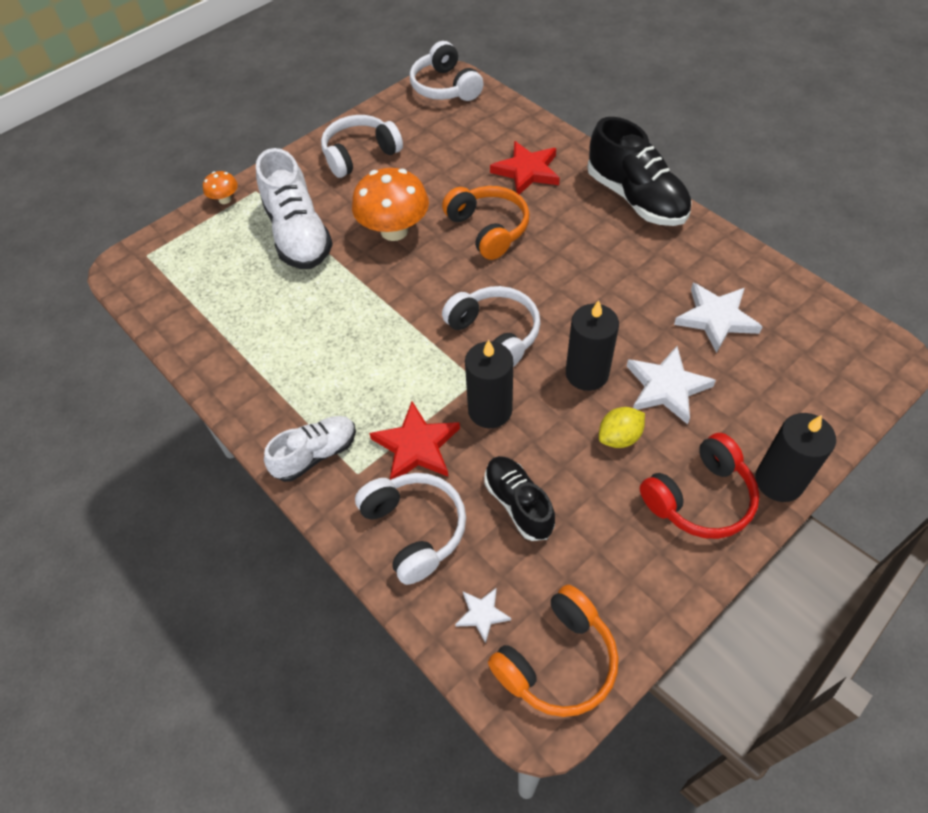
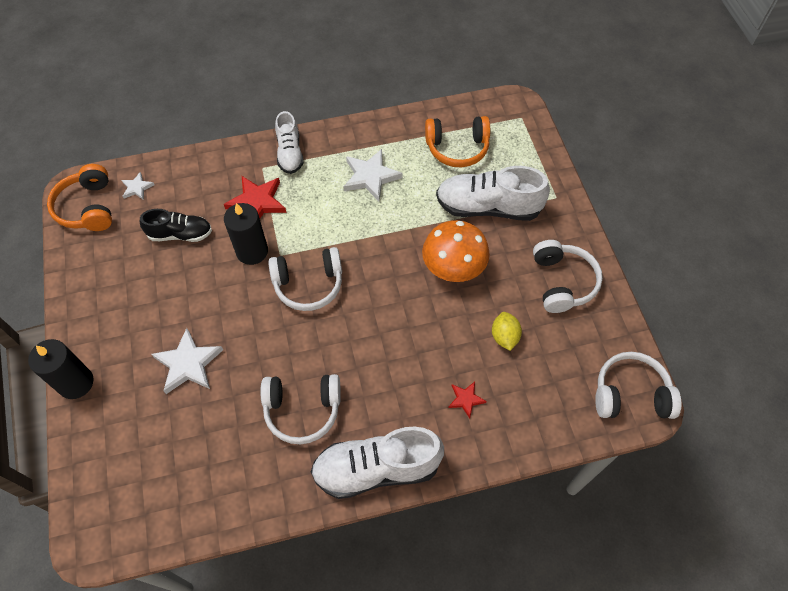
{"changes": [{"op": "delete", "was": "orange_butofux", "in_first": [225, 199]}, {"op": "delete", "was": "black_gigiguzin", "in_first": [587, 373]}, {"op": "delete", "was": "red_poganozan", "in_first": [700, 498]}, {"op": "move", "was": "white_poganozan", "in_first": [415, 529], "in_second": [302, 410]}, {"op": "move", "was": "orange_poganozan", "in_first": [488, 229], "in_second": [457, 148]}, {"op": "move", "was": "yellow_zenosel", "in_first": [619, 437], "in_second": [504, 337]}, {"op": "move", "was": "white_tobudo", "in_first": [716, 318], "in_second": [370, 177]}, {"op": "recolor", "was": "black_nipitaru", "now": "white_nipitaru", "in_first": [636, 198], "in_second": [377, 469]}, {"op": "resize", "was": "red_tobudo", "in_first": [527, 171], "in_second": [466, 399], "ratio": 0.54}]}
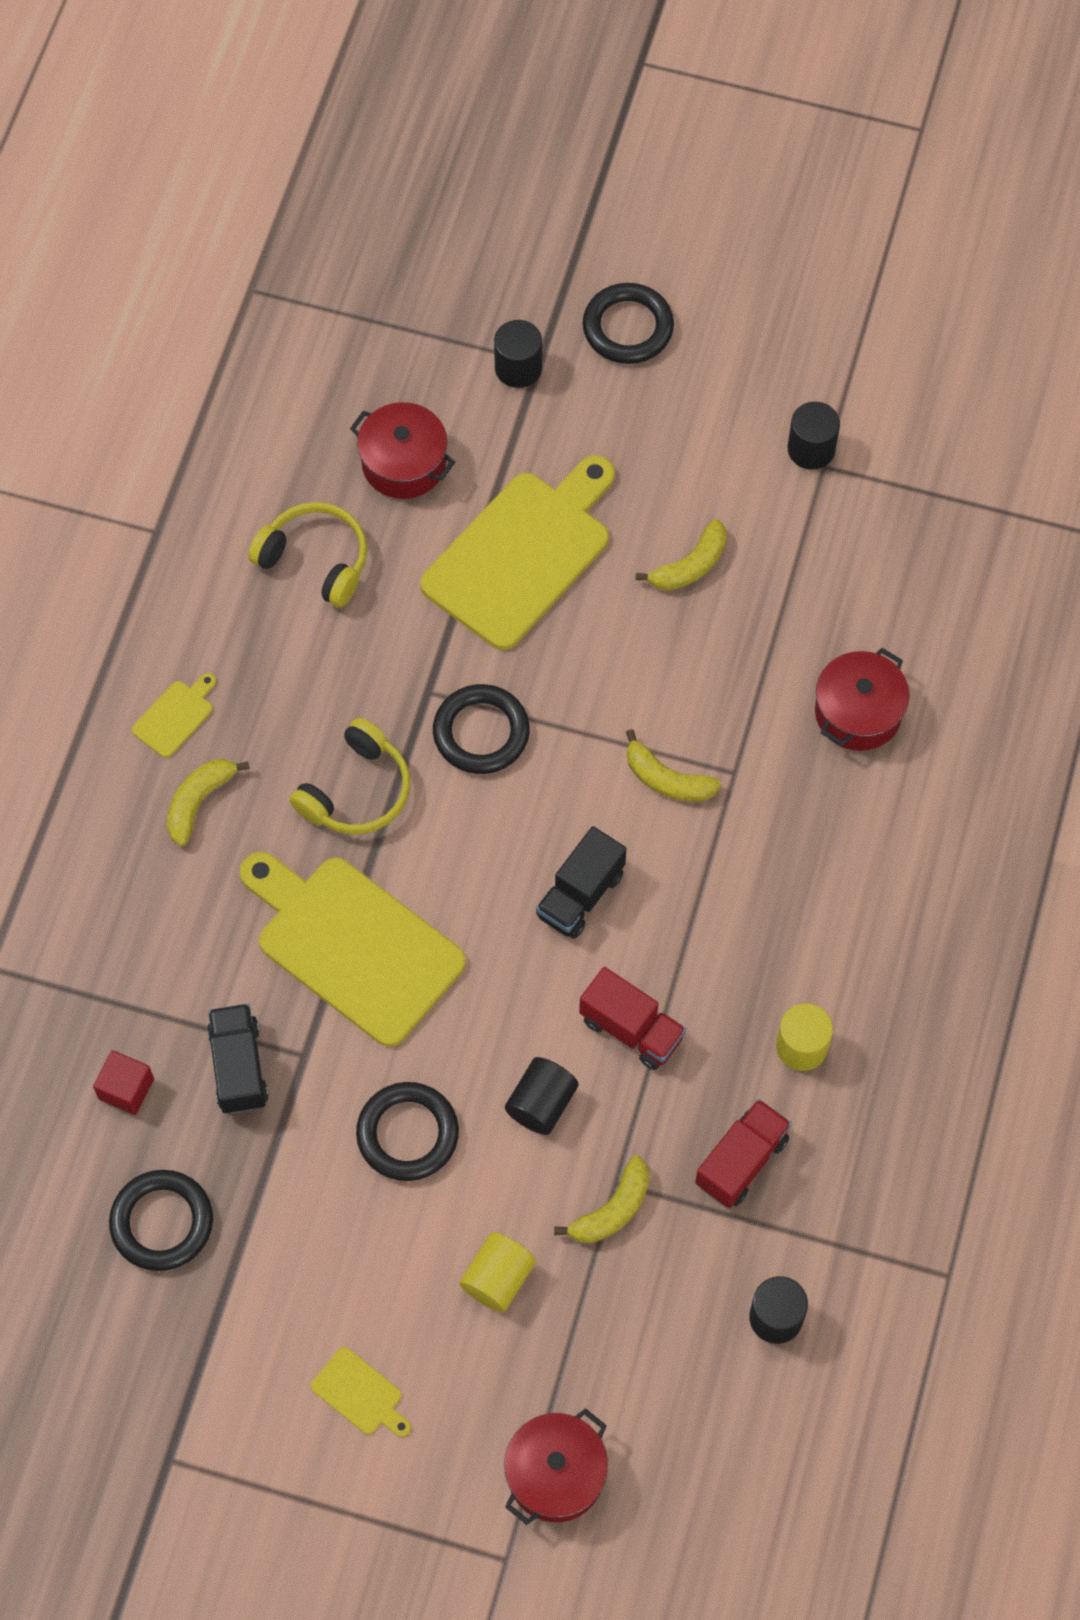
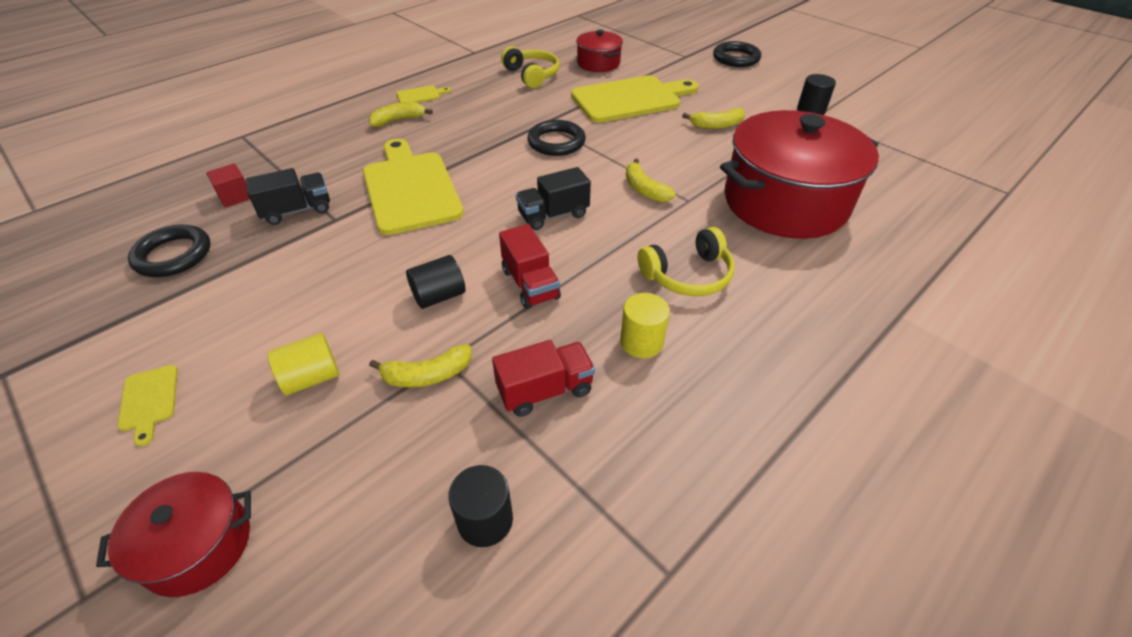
{"changes": [{"op": "delete", "was": "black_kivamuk", "in_first": [407, 1134]}, {"op": "delete", "was": "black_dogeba", "in_first": [518, 368]}, {"op": "move", "was": "yellow_poganozan", "in_first": [356, 791], "in_second": [688, 275]}, {"op": "rotate", "was": "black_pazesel", "in_first": [238, 1067], "in_second": [297, 210], "clockwise": 45}, {"op": "resize", "was": "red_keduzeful", "in_first": [858, 712], "in_second": [785, 202], "ratio": 2.05}]}
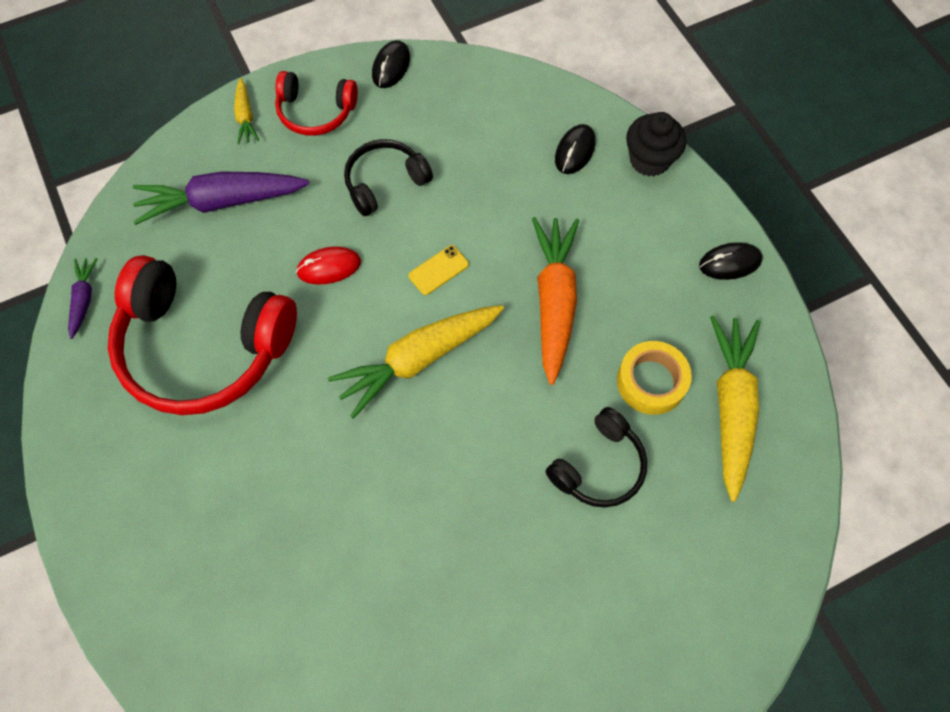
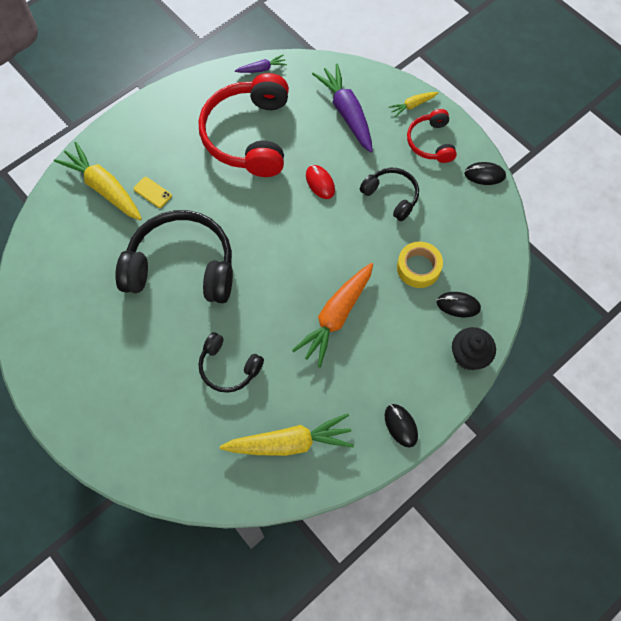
{"changes": [{"op": "insert", "now": "black_poganozan", "in_second": [182, 267]}, {"op": "move", "was": "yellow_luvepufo", "in_first": [417, 360], "in_second": [103, 187]}, {"op": "move", "was": "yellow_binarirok", "in_first": [438, 270], "in_second": [152, 192]}, {"op": "move", "was": "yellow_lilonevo", "in_first": [651, 381], "in_second": [418, 268]}, {"op": "rotate", "was": "orange_luvepufo", "in_first": [554, 301], "in_second": [336, 317], "clockwise": 135}]}
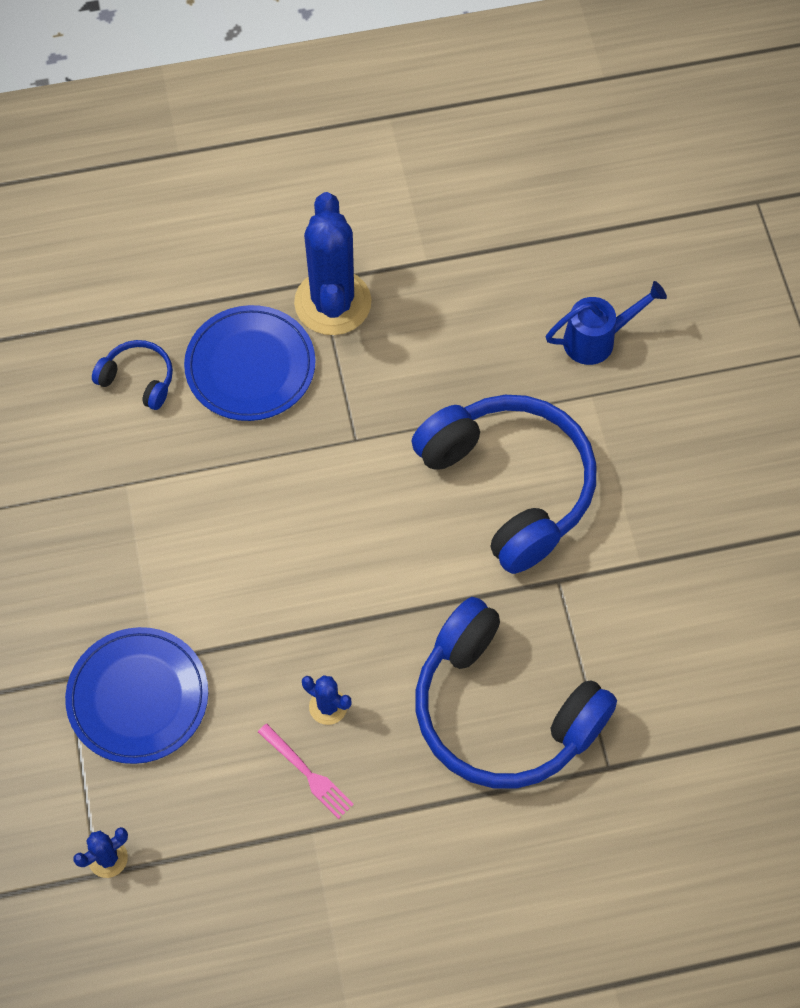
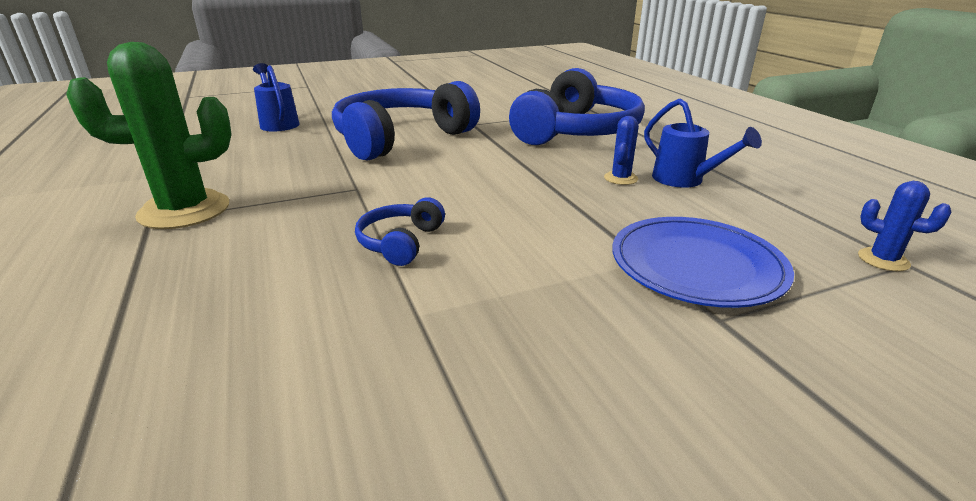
{"changes": [{"op": "delete", "was": "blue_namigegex", "in_first": [250, 366]}, {"op": "move", "was": "blue_poganozan", "in_first": [138, 379], "in_second": [400, 242]}, {"op": "replace", "was": "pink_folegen", "now": "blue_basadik", "in_first": [308, 774], "in_second": [684, 180]}, {"op": "recolor", "was": "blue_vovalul", "now": "green_vovalul", "in_first": [332, 303], "in_second": [184, 210]}]}
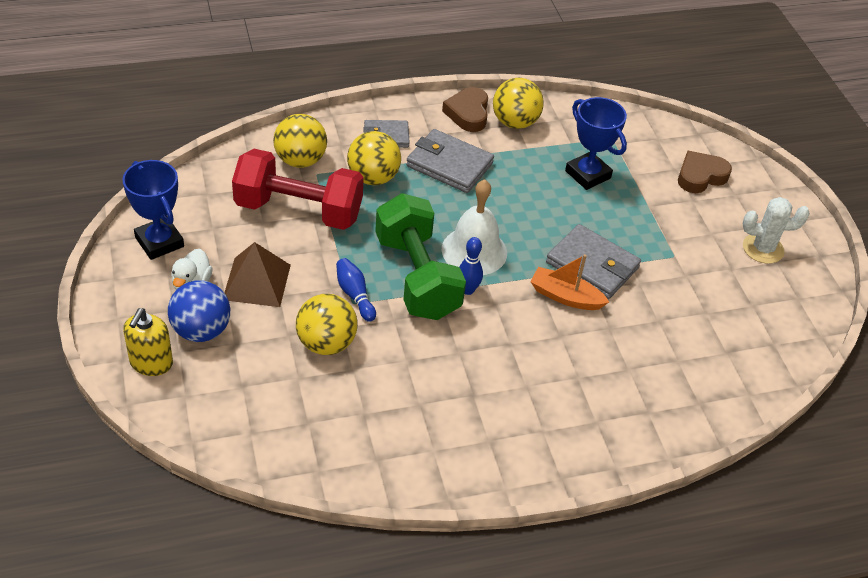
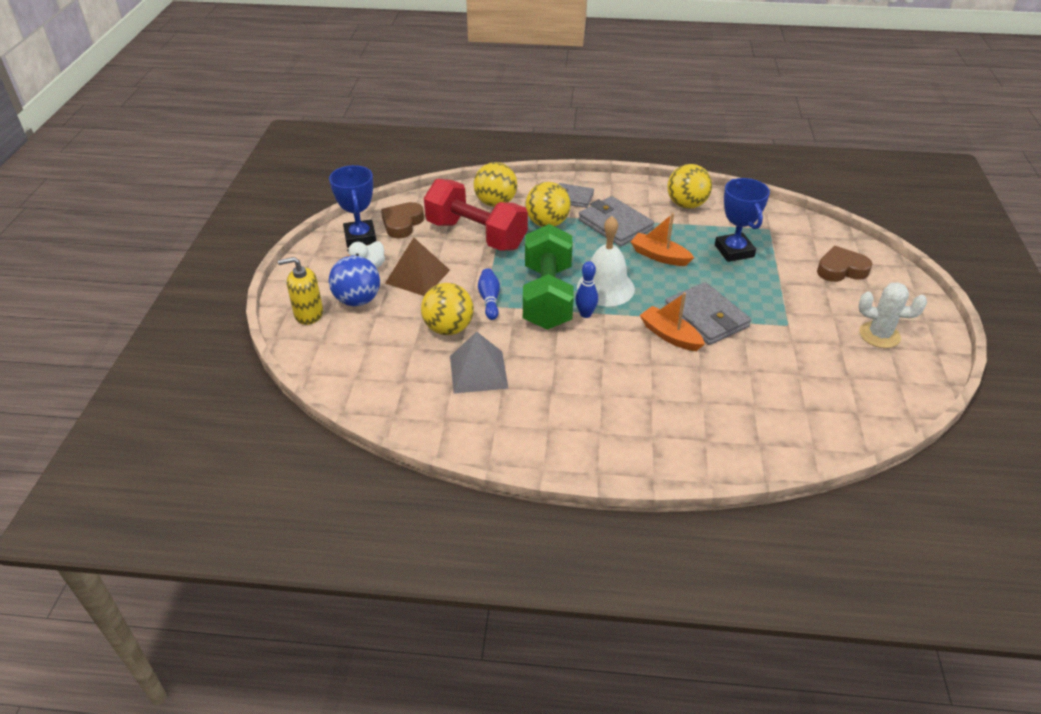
{"changes": [{"op": "insert", "now": "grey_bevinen", "in_second": [478, 371]}, {"op": "insert", "now": "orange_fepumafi", "in_second": [659, 256]}, {"op": "move", "was": "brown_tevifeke", "in_first": [468, 113], "in_second": [402, 223]}, {"op": "rotate", "was": "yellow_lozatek", "in_first": [151, 363], "in_second": [308, 314], "clockwise": 45}]}
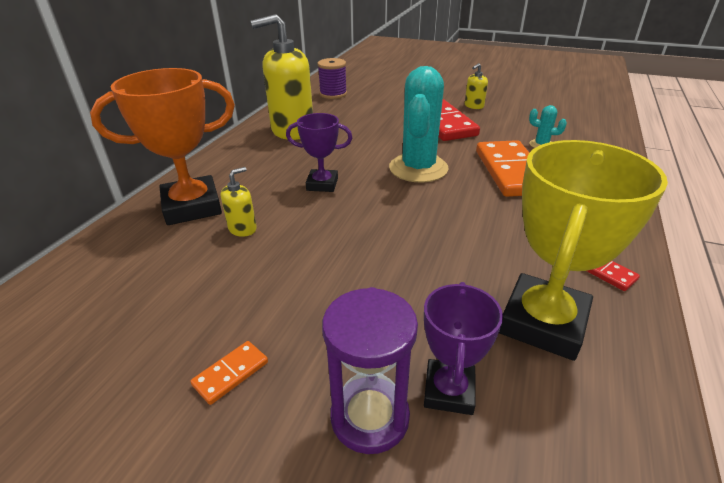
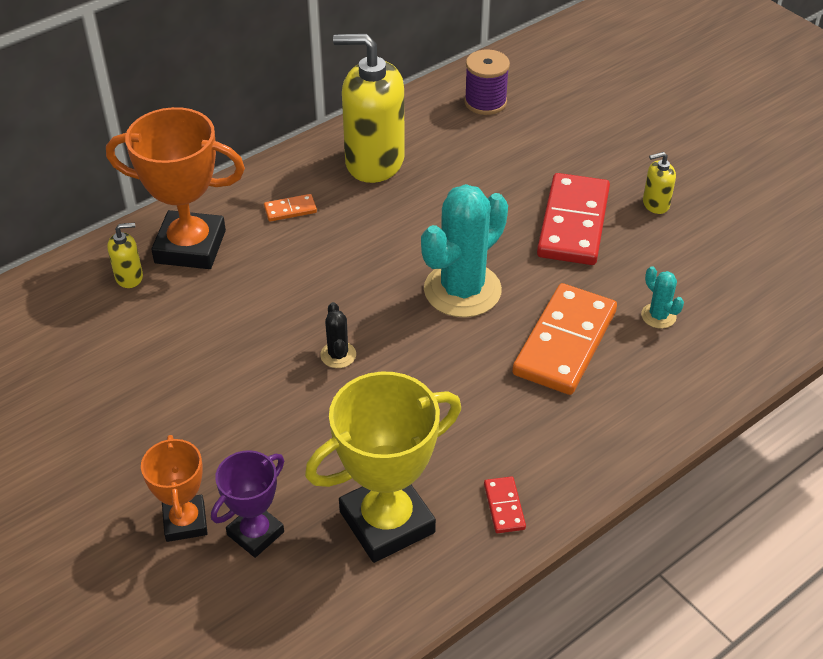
{"changes": [{"op": "delete", "was": "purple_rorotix", "in_first": [322, 184]}, {"op": "insert", "now": "black_vovalul", "in_second": [338, 355]}, {"op": "move", "was": "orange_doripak", "in_first": [231, 373], "in_second": [290, 210]}, {"op": "move", "was": "yellow_lozatek", "in_first": [242, 229], "in_second": [129, 277]}, {"op": "replace", "was": "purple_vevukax", "now": "orange_rorotix", "in_first": [370, 417], "in_second": [185, 522]}]}
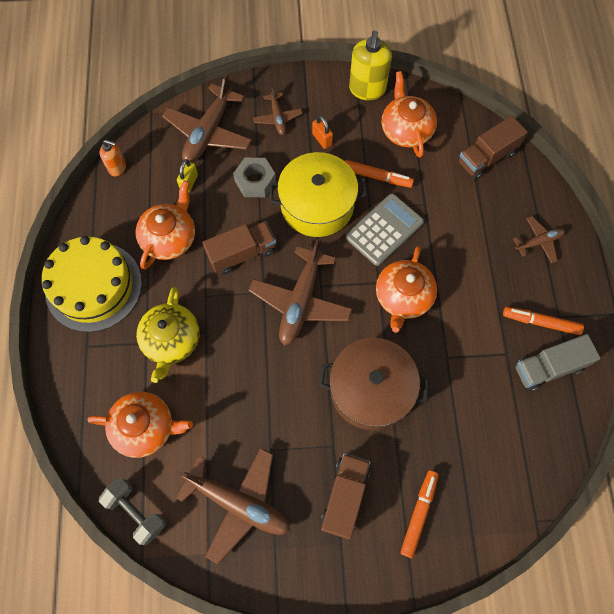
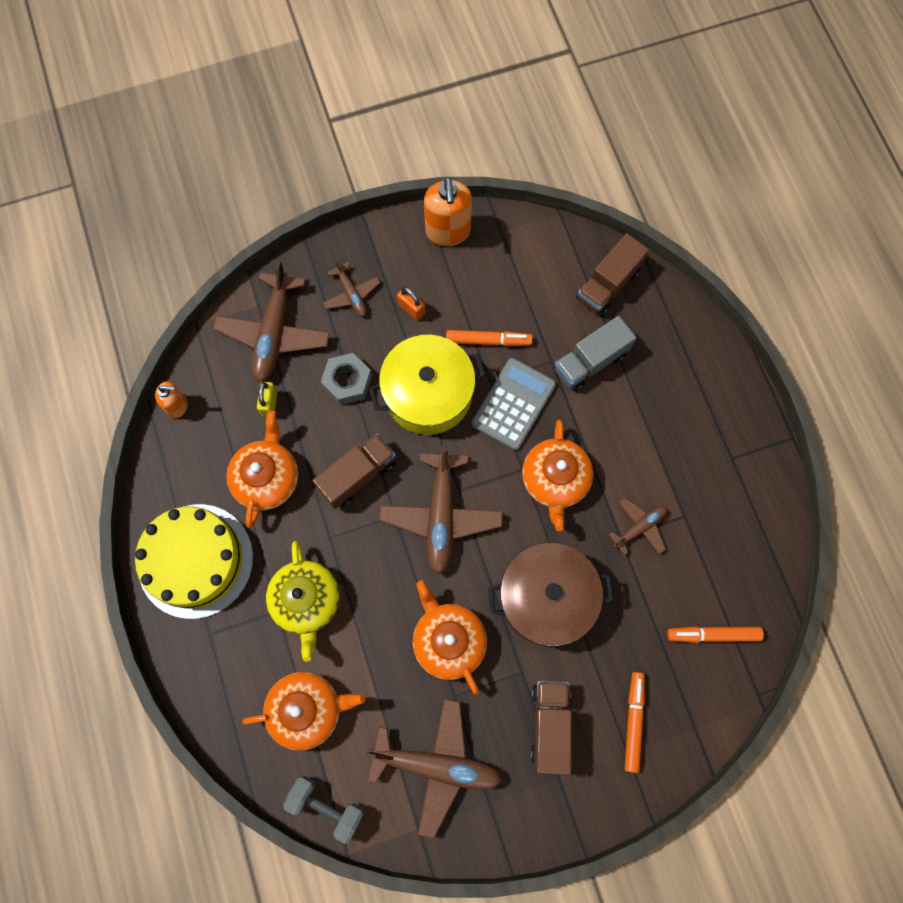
{"changes": [{"op": "move", "was": "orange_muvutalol", "in_first": [406, 130], "in_second": [448, 640]}, {"op": "move", "was": "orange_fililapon", "in_first": [540, 322], "in_second": [713, 635]}, {"op": "move", "was": "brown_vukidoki", "in_first": [538, 242], "in_second": [639, 527]}, {"op": "move", "was": "grey_pazesel", "in_first": [548, 367], "in_second": [590, 362]}, {"op": "recolor", "was": "yellow_lozatek", "now": "orange_lozatek", "in_first": [367, 89], "in_second": [448, 231]}]}
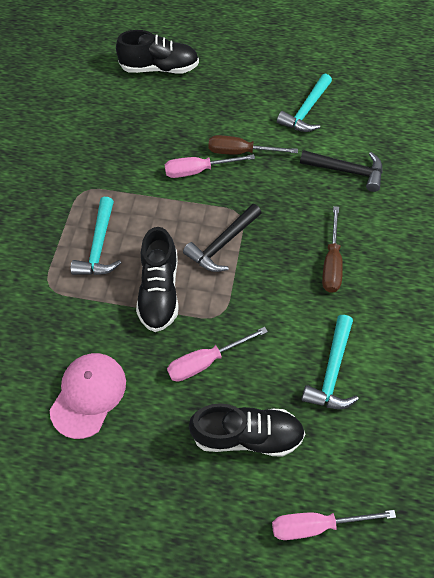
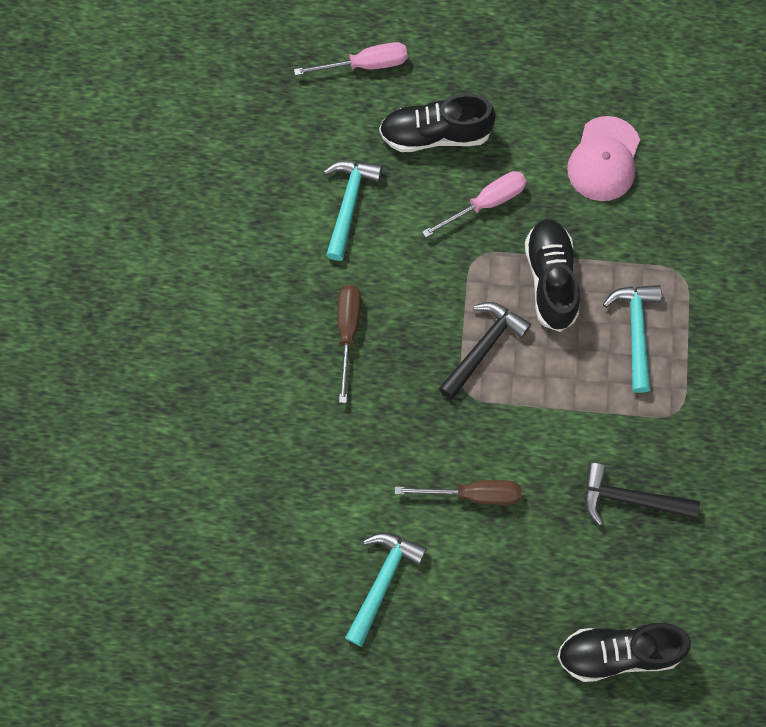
{"changes": [{"op": "delete", "was": "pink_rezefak", "in_first": [198, 170]}, {"op": "move", "was": "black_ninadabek", "in_first": [346, 171], "in_second": [630, 499]}]}
